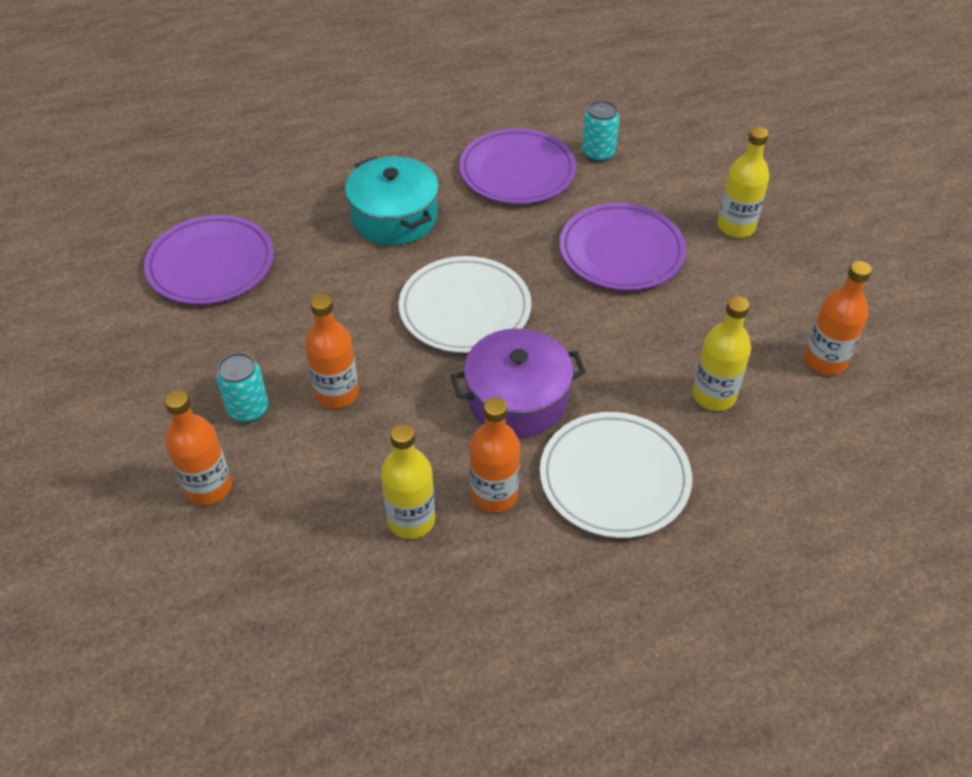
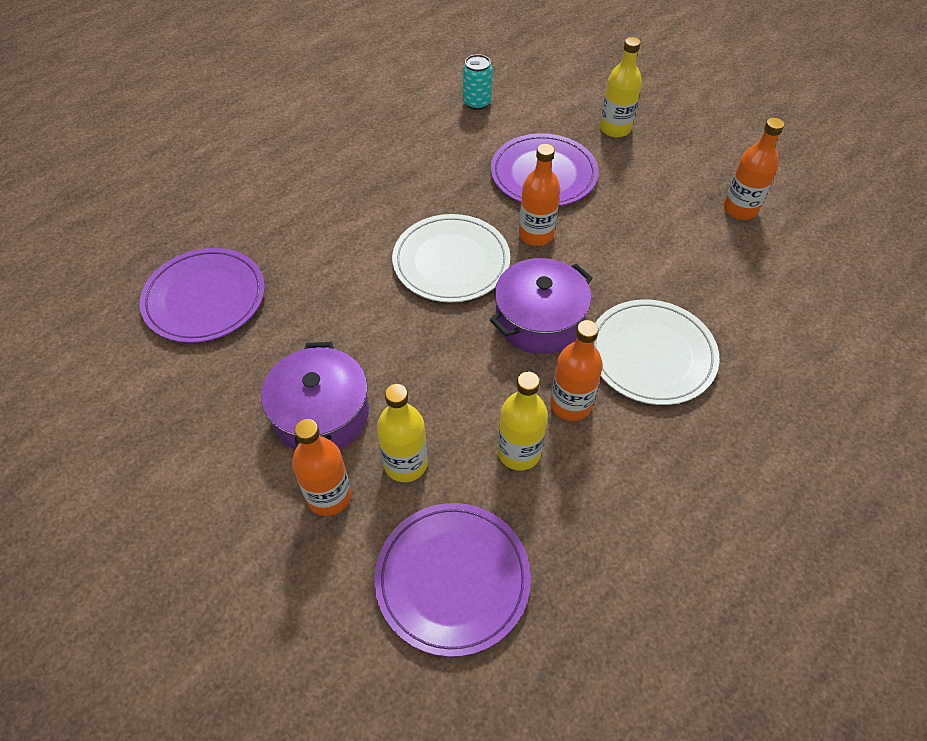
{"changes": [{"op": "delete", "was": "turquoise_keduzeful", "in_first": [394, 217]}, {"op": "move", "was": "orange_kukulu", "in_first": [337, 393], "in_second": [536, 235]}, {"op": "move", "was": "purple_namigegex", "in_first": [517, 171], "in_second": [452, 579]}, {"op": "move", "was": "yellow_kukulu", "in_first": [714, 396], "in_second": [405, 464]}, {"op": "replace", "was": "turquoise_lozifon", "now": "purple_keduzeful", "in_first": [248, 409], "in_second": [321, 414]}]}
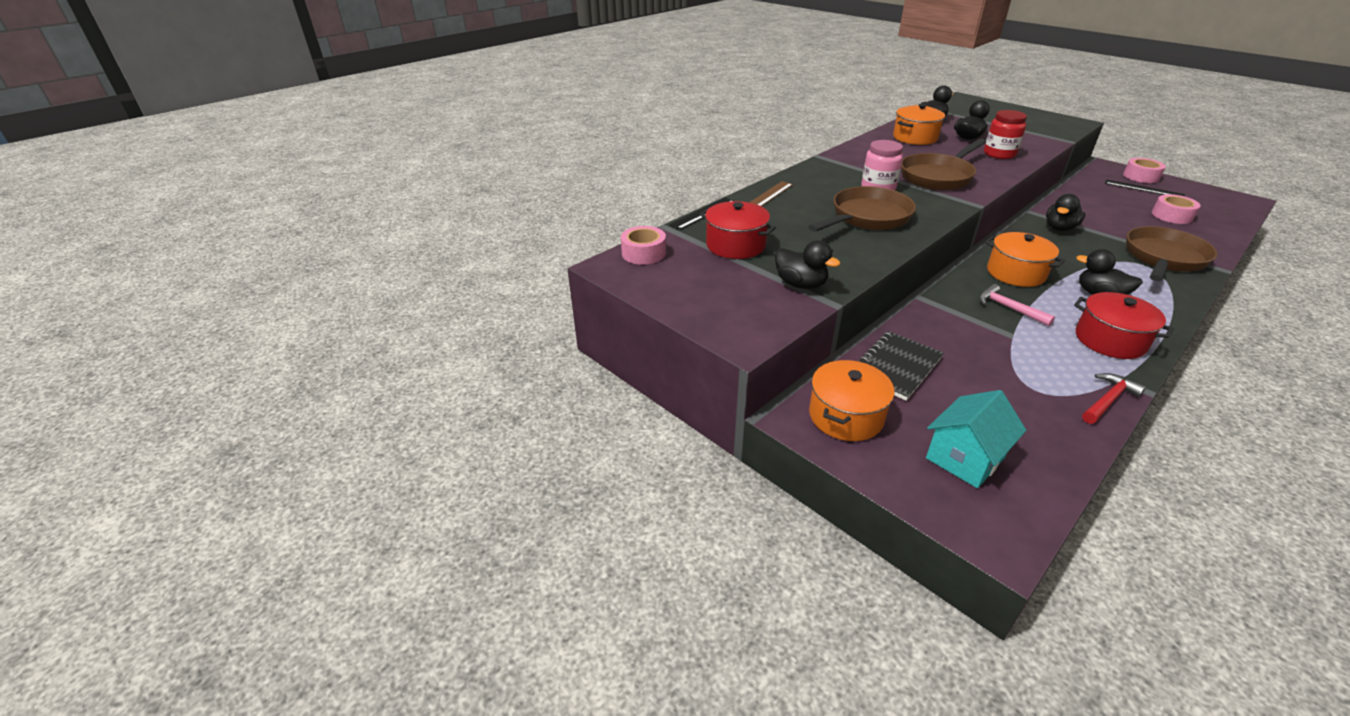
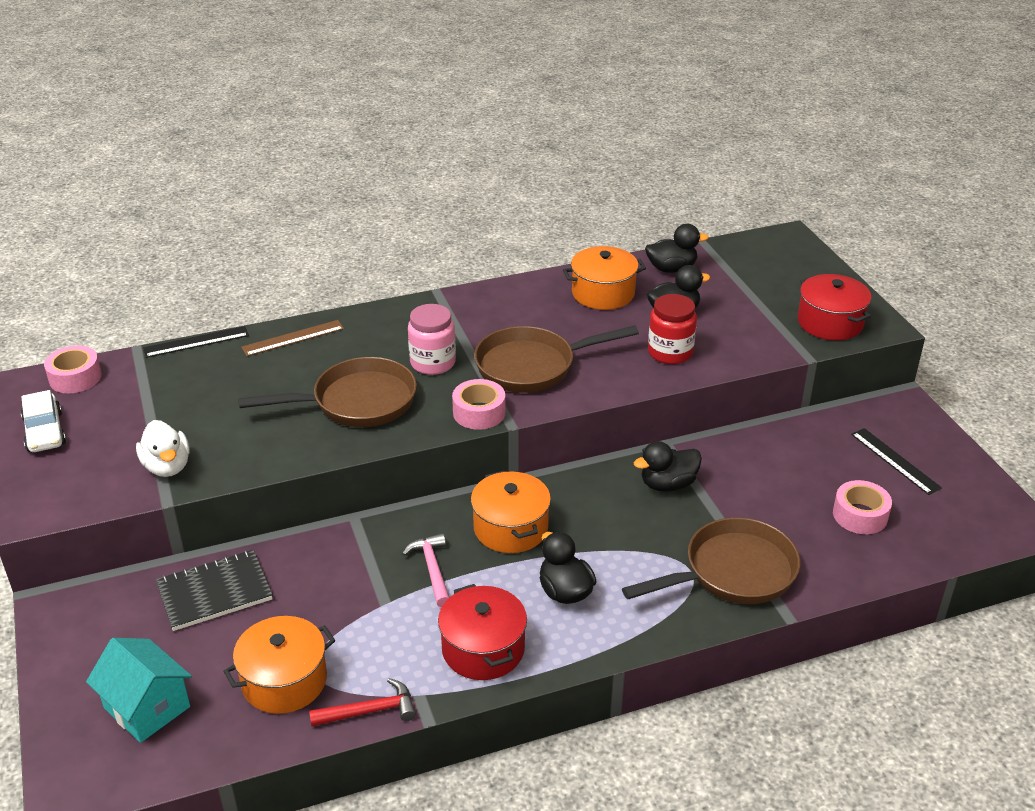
{"changes": [{"op": "insert", "now": "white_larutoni", "in_second": [45, 432]}, {"op": "move", "was": "red_keduzeful", "in_first": [735, 245], "in_second": [830, 323]}, {"op": "move", "was": "orange_keduzeful", "in_first": [846, 416], "in_second": [284, 681]}, {"op": "move", "was": "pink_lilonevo", "in_first": [1141, 176], "in_second": [479, 412]}, {"op": "recolor", "was": "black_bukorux", "now": "white_bukorux", "in_first": [800, 284], "in_second": [167, 467]}, {"op": "rotate", "was": "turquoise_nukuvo", "in_first": [965, 458], "in_second": [147, 707], "clockwise": 60}]}
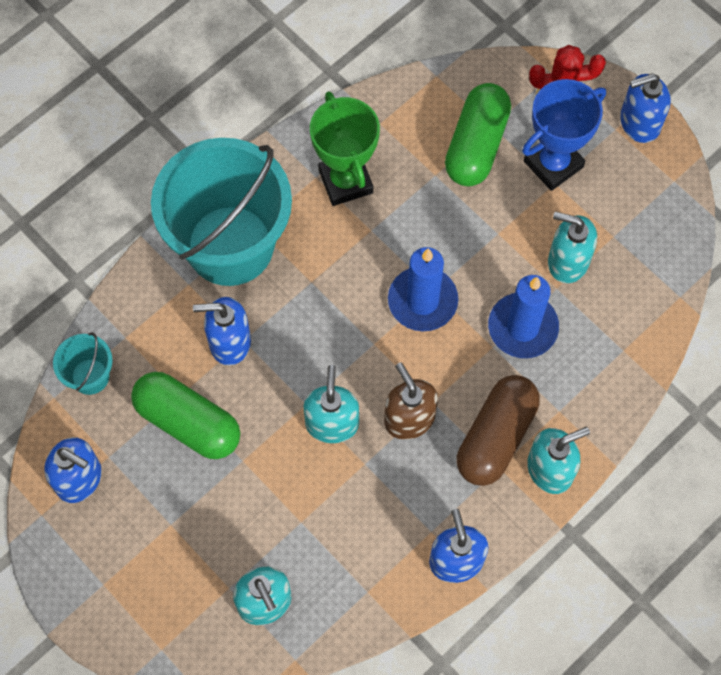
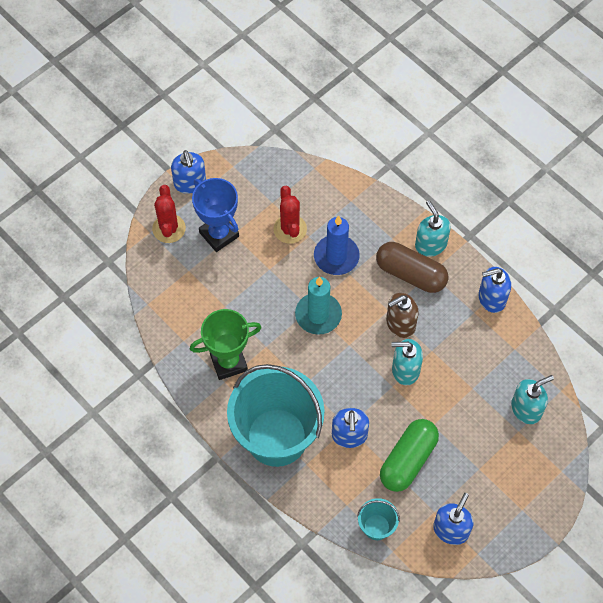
{"changes": [{"op": "delete", "was": "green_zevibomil", "in_first": [476, 145]}, {"op": "replace", "was": "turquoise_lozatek", "now": "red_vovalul", "in_first": [567, 261], "in_second": [290, 229]}, {"op": "recolor", "was": "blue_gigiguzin", "now": "turquoise_gigiguzin", "in_first": [422, 301], "in_second": [318, 315]}]}
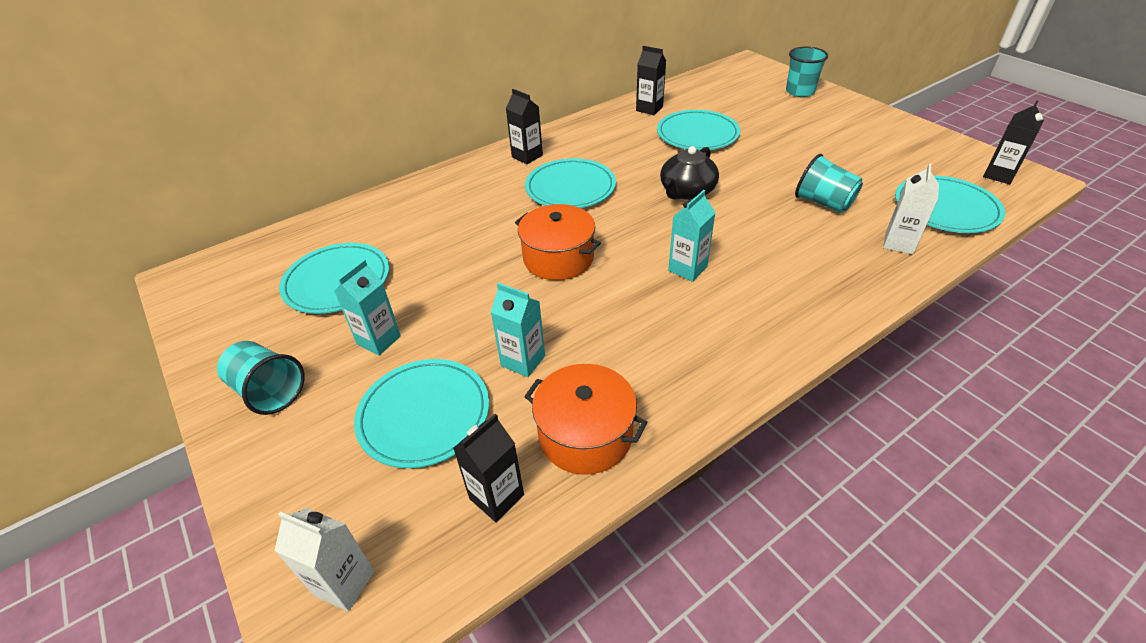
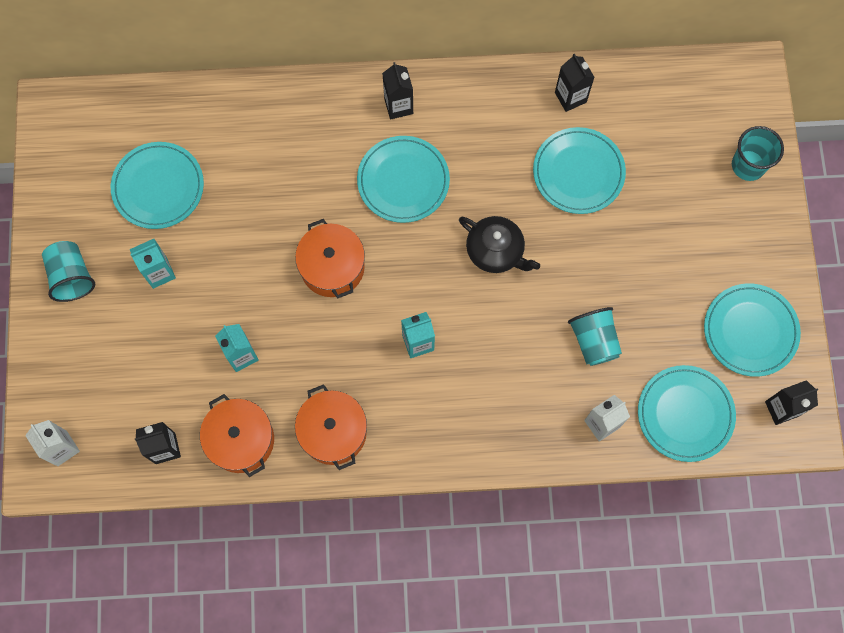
{"changes": [{"op": "insert", "now": "orange_keduzeful", "in_second": [333, 432]}, {"op": "move", "was": "turquoise_namigegex", "in_first": [424, 415], "in_second": [750, 331]}, {"op": "rotate", "was": "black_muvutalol", "in_first": [687, 191], "in_second": [495, 251], "clockwise": -120}]}
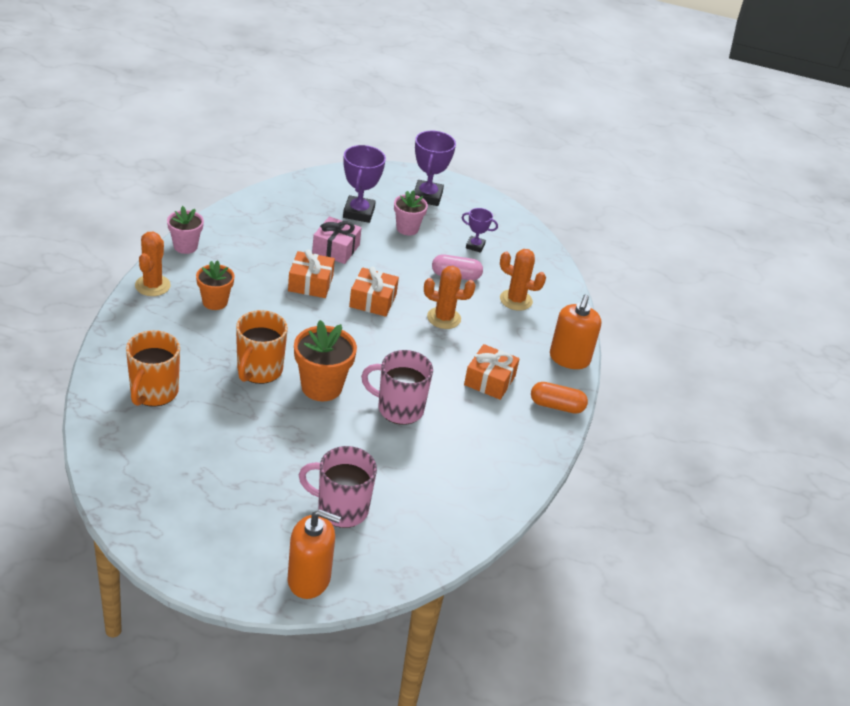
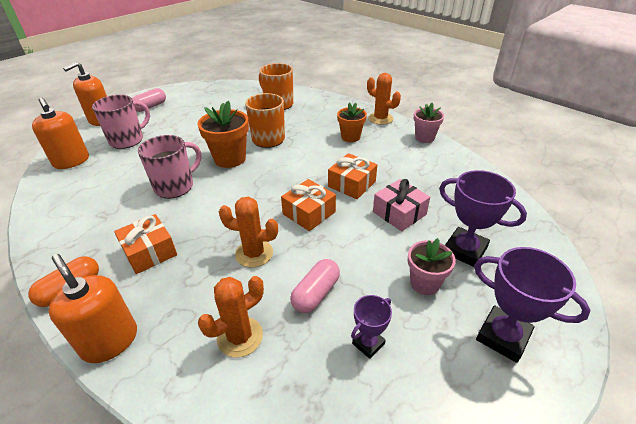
{"changes": [{"op": "insert", "now": "orange_lozatek", "in_second": [71, 161]}, {"op": "insert", "now": "pink_zevibomil", "in_second": [150, 107]}, {"op": "rotate", "was": "orange_vovalul", "in_first": [444, 318], "in_second": [254, 253], "clockwise": 60}]}
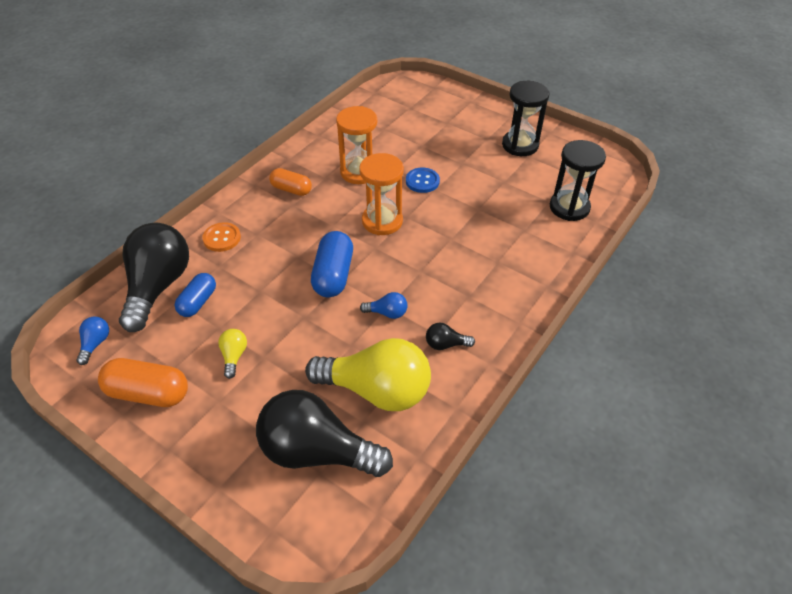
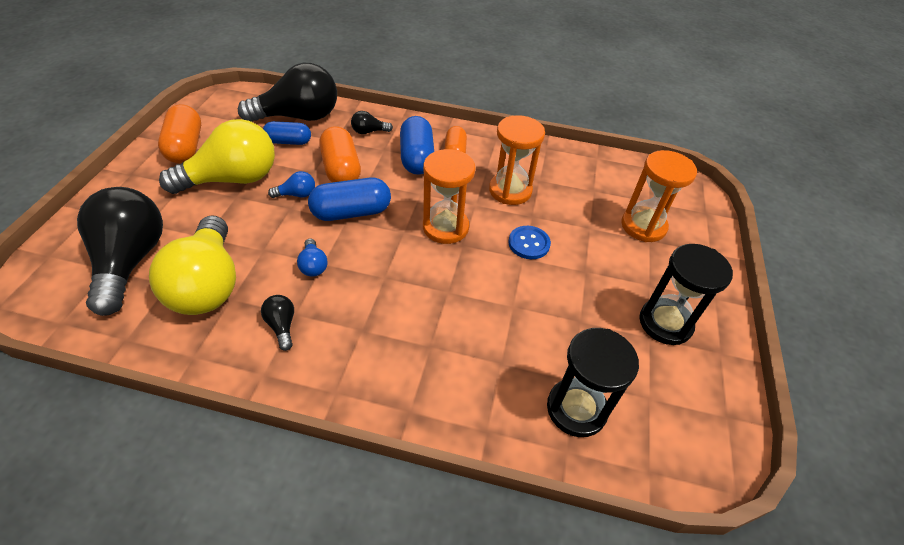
{"changes": [{"op": "insert", "now": "orange_zevibomil", "in_second": [341, 169]}, {"op": "insert", "now": "blue_zevibomil", "in_second": [417, 158]}, {"op": "insert", "now": "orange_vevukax", "in_second": [643, 226]}, {"op": "move", "was": "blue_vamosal", "in_first": [95, 344], "in_second": [297, 194]}, {"op": "replace", "was": "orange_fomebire", "now": "black_vamosal", "in_first": [222, 238], "in_second": [369, 131]}, {"op": "resize", "was": "yellow_vamosal", "in_first": [234, 356], "in_second": [233, 179], "ratio": 2.42}]}
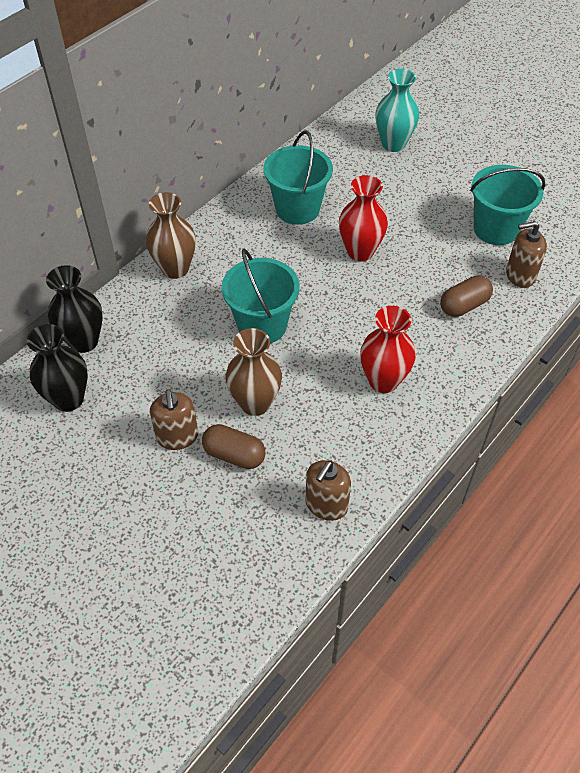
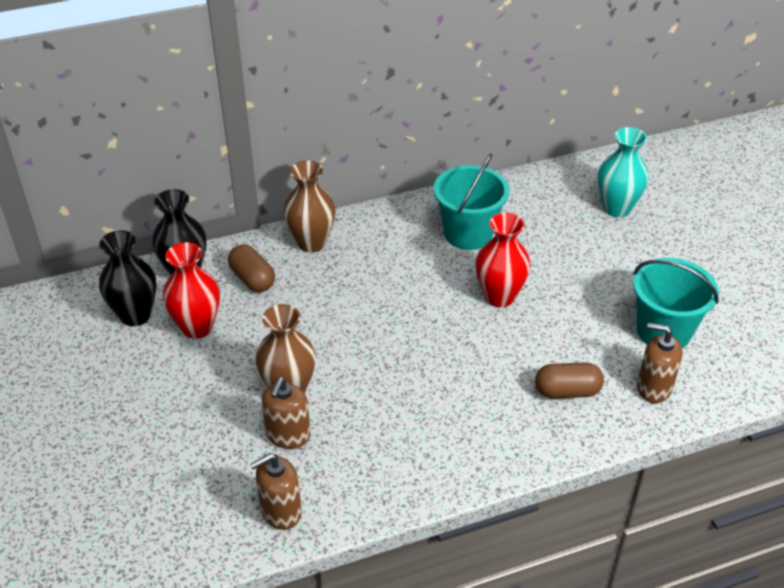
{"changes": [{"op": "delete", "was": "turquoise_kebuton", "in_first": [262, 325]}, {"op": "move", "was": "brown_lozatek", "in_first": [177, 437], "in_second": [288, 435]}, {"op": "move", "was": "brown_zevibomil", "in_first": [234, 455], "in_second": [252, 279]}, {"op": "move", "was": "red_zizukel", "in_first": [383, 381], "in_second": [197, 327]}]}
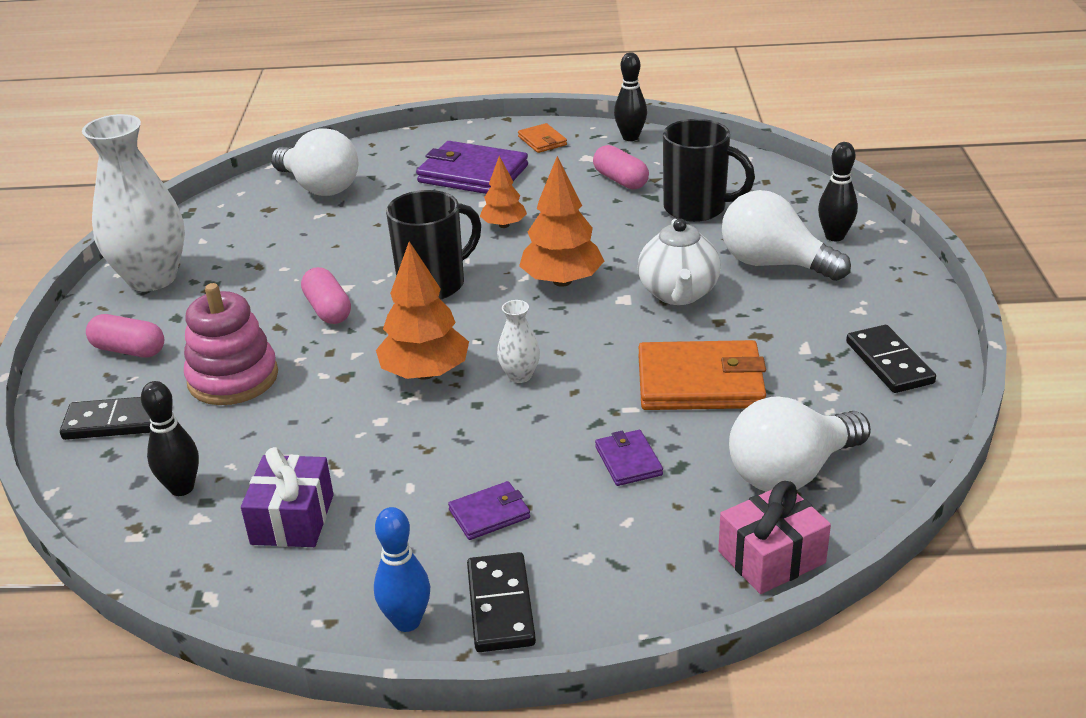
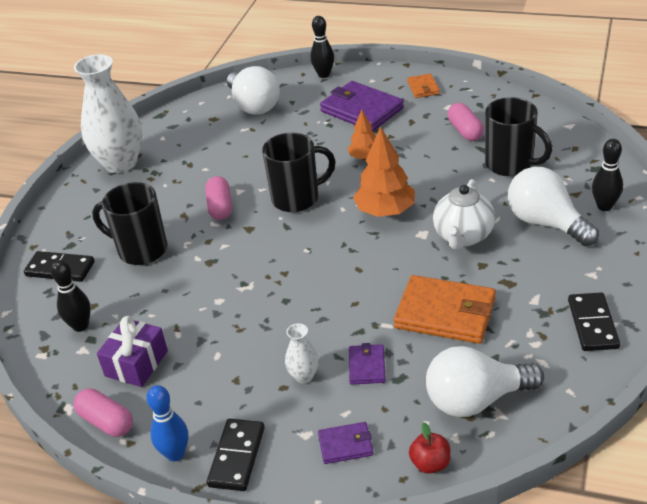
{"changes": [{"op": "delete", "was": "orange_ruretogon", "in_first": [425, 373]}, {"op": "move", "was": "pink_zevibomil", "in_first": [129, 350], "in_second": [106, 422]}, {"op": "move", "was": "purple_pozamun", "in_first": [489, 514], "in_second": [345, 445]}, {"op": "move", "was": "white_zizukel", "in_first": [520, 376], "in_second": [304, 376]}, {"op": "move", "was": "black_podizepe", "in_first": [630, 137], "in_second": [324, 75]}, {"op": "replace", "was": "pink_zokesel", "now": "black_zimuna", "in_first": [233, 378], "in_second": [141, 250]}, {"op": "replace", "was": "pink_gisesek", "now": "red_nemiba", "in_first": [771, 557], "in_second": [430, 463]}]}
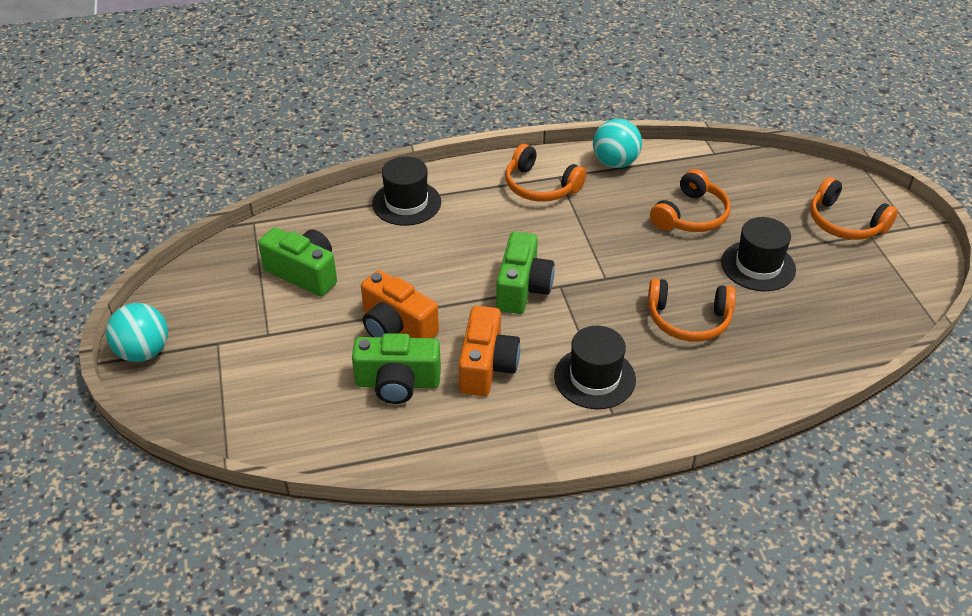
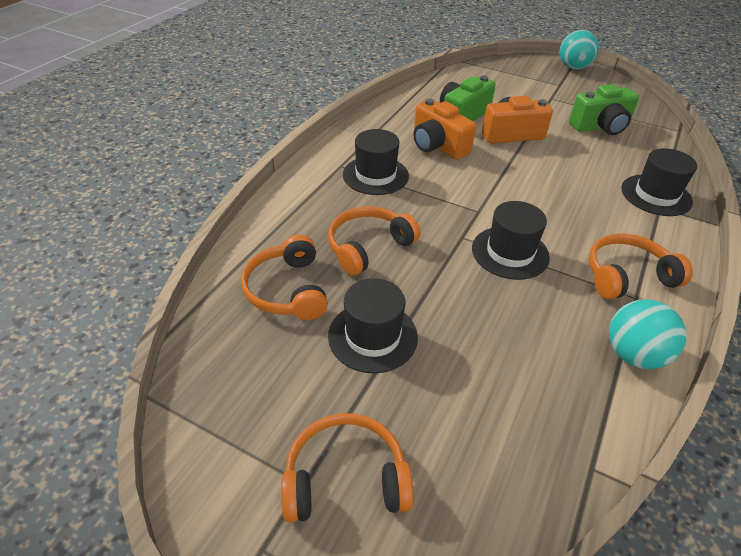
{"changes": [{"op": "delete", "was": "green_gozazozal", "in_first": [522, 288]}, {"op": "insert", "now": "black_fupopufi", "in_second": [510, 252]}, {"op": "move", "was": "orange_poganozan", "in_first": [691, 215], "in_second": [287, 290]}]}
